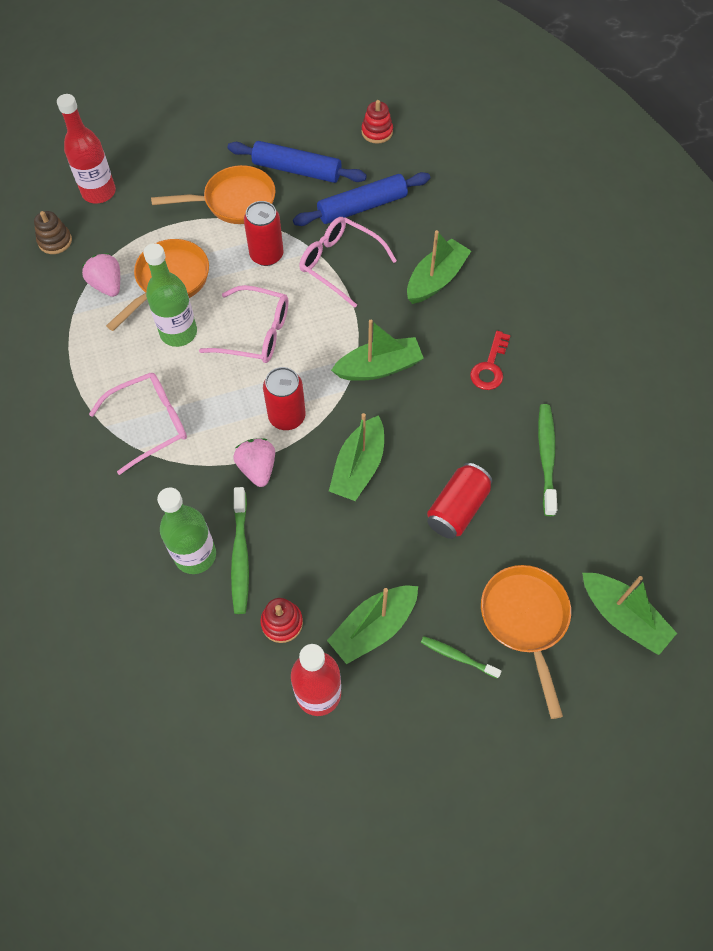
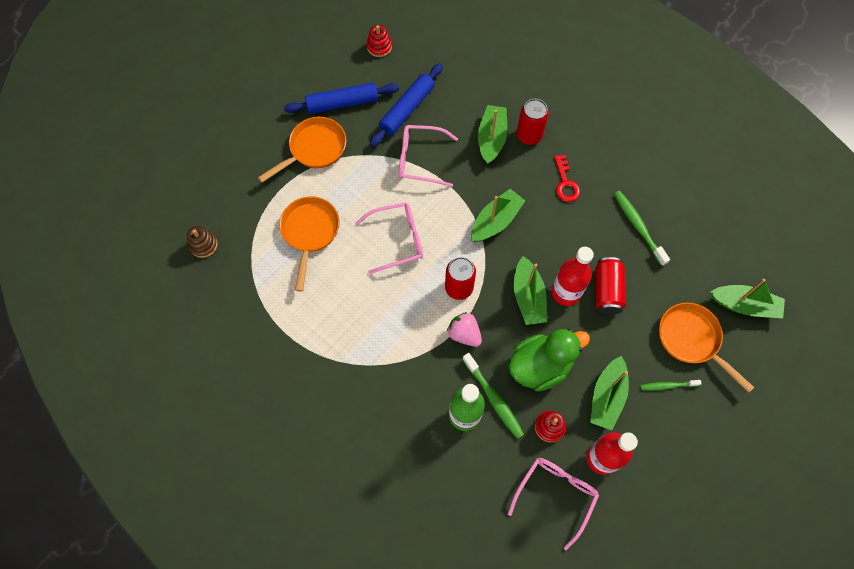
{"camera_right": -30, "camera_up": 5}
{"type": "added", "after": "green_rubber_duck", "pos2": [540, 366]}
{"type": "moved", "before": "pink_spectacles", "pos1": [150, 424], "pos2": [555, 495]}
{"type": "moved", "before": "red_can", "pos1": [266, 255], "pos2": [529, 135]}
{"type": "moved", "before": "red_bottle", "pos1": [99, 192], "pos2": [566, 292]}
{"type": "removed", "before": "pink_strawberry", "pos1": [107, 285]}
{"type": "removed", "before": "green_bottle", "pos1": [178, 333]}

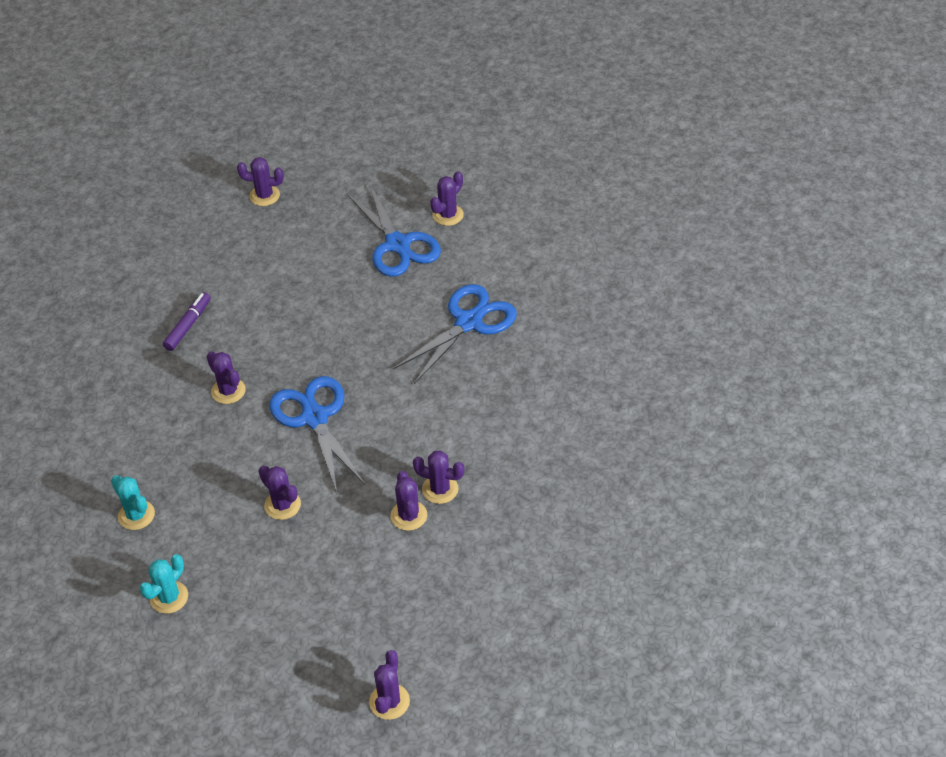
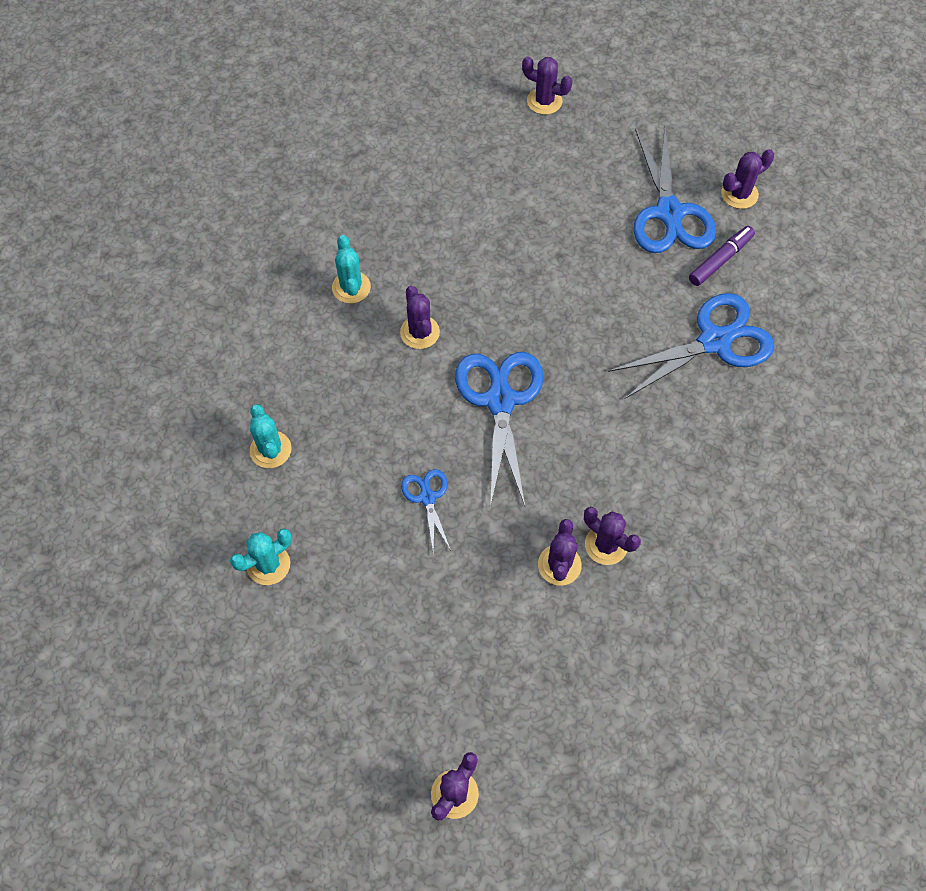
{"camera_right": 20, "camera_up": 15}
{"type": "added", "after": "aqua_saguaro_cactus", "pos2": [351, 287]}
{"type": "replaced", "before": "violet_saguaro_cactus", "after": "royal_blue_pair_of_scissors", "pos1": [282, 505], "pos2": [427, 497]}
{"type": "moved", "before": "violet_marker_pen", "pos1": [188, 325], "pos2": [720, 260]}

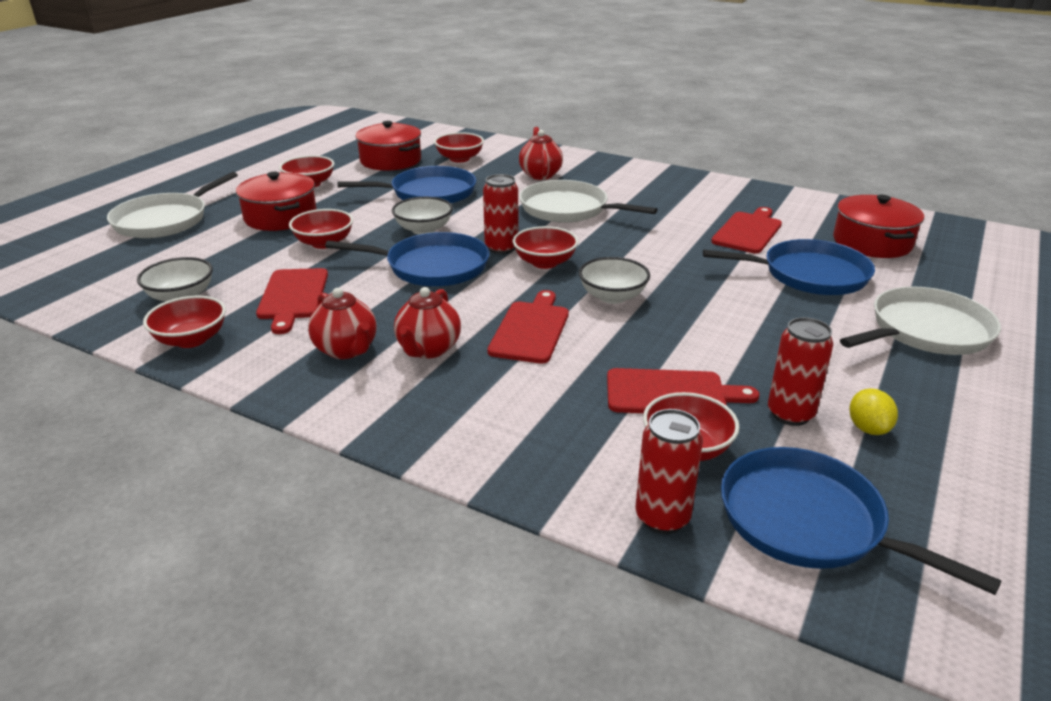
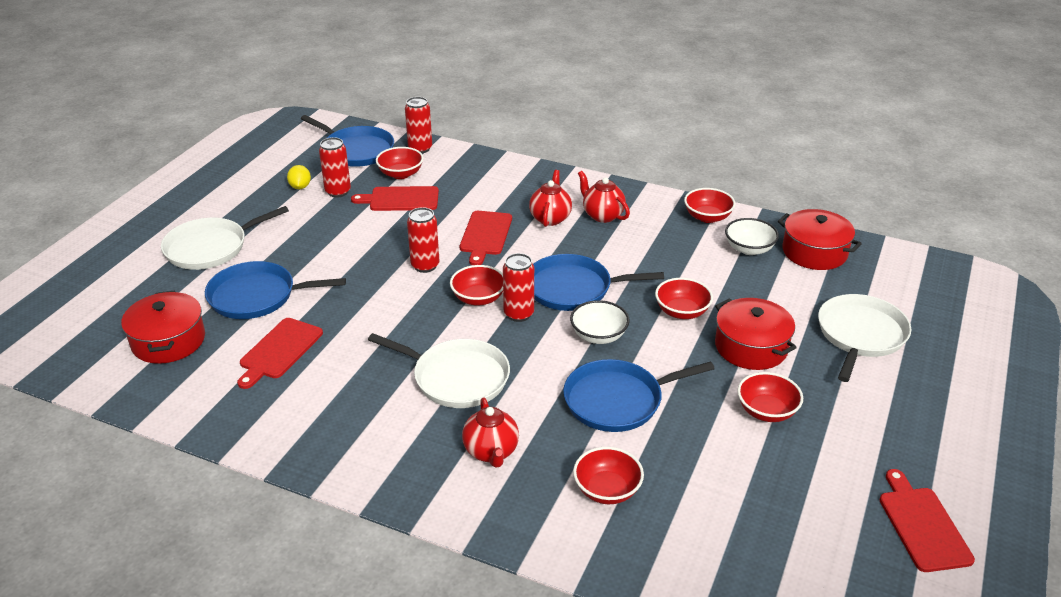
{"camera_right": 175, "camera_up": 5}
{"type": "replaced", "before": "pure_white_serving_bowl", "after": "red_can", "pos1": [612, 296], "pos2": [425, 266]}
{"type": "moved", "before": "red_pot", "pos1": [390, 160], "pos2": [814, 252]}
{"type": "moved", "before": "red_bread_board", "pos1": [293, 297], "pos2": [922, 525]}

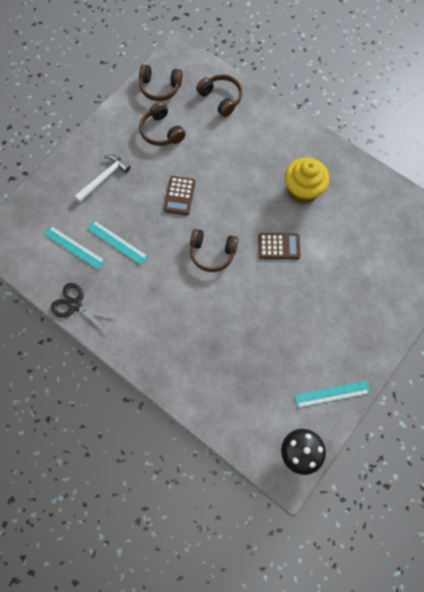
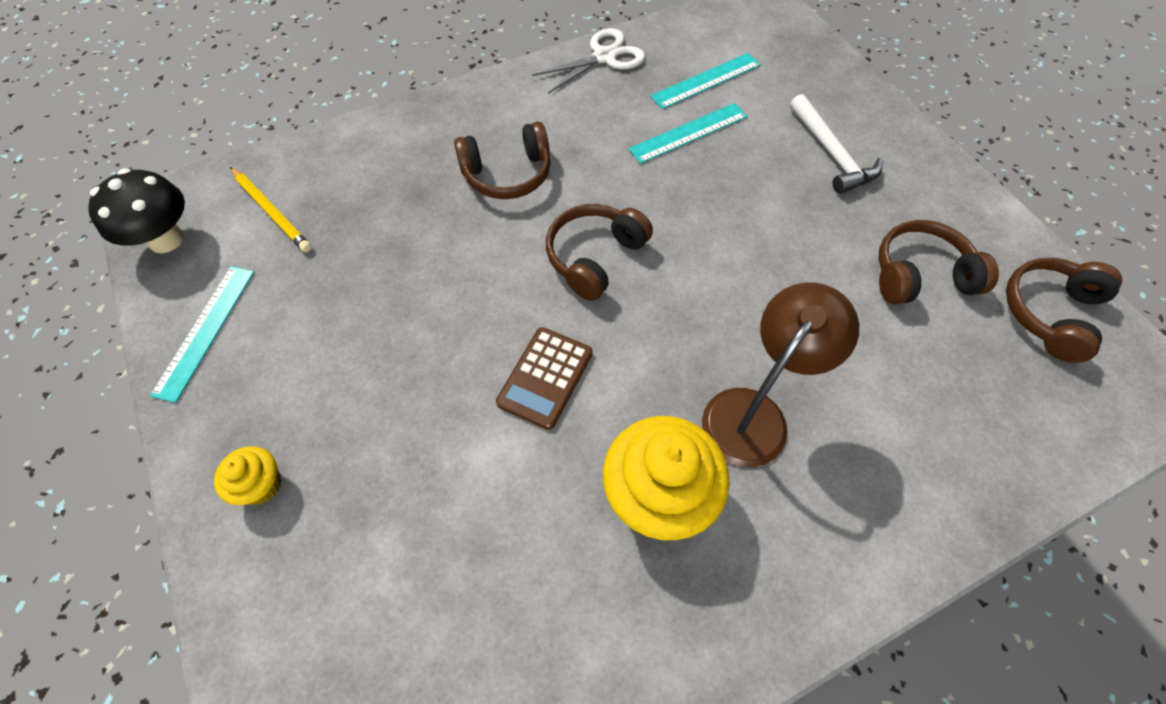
{"camera_right": 115, "camera_up": -10}
{"type": "added", "after": "yellow_fairy_cake", "pos2": [261, 485]}
{"type": "added", "after": "yellow_pencil", "pos2": [271, 211]}
{"type": "moved", "before": "brown_headset", "pos1": [221, 98], "pos2": [507, 174]}
{"type": "recoloured", "before": "jet-black_pair_of_scissors", "after": "pure_white_pair_of_scissors", "pos1": [75, 305], "pos2": [604, 57]}
{"type": "added", "after": "brown_reading_lamp", "pos2": [754, 413]}
{"type": "removed", "before": "brown_pocket_calculator", "pos1": [179, 196]}

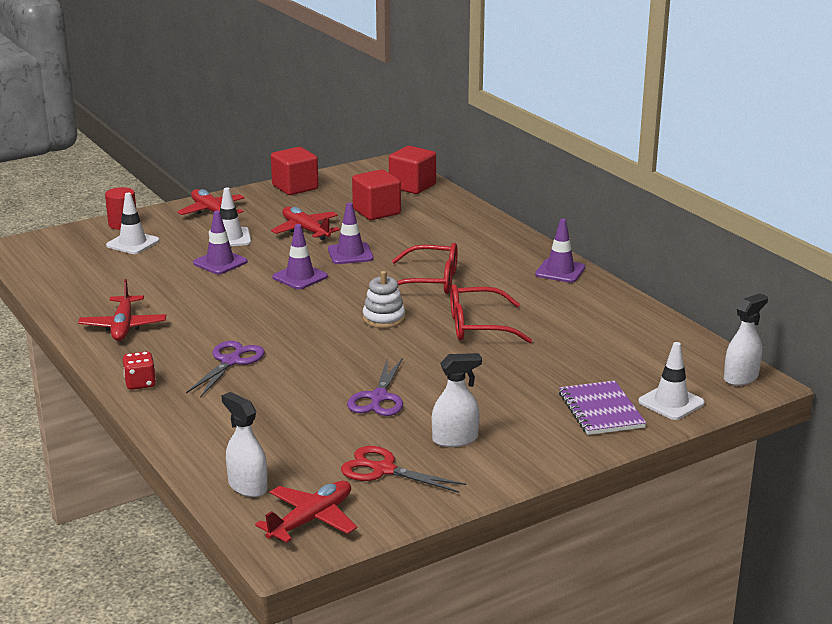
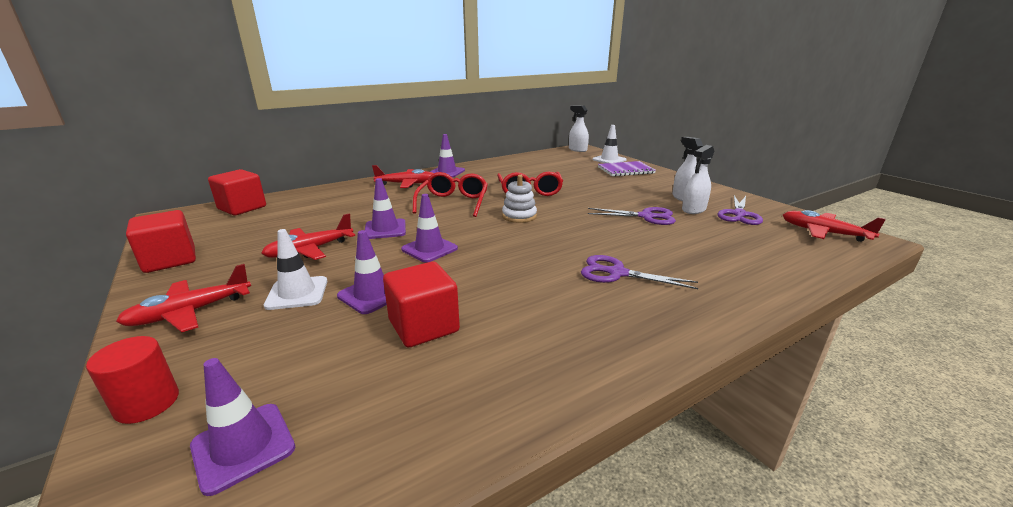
{"camera_right": -90, "camera_up": 0}
{"type": "added", "after": "violet_safety_cone", "pos2": [243, 446]}
{"type": "moved", "before": "red_aeroplane", "pos1": [123, 326], "pos2": [407, 184]}
{"type": "moved", "before": "red_solid_cube", "pos1": [376, 212], "pos2": [424, 326]}
{"type": "moved", "before": "pure_white_spray_bottle", "pos1": [247, 486], "pos2": [693, 209]}
{"type": "recoloured", "before": "red_pair_of_scissors", "after": "violet_pair_of_scissors", "pos1": [383, 470], "pos2": [739, 214]}
{"type": "removed", "before": "pure_white_safety_cone", "pos1": [133, 243]}
{"type": "removed", "before": "red_game_die", "pos1": [140, 383]}

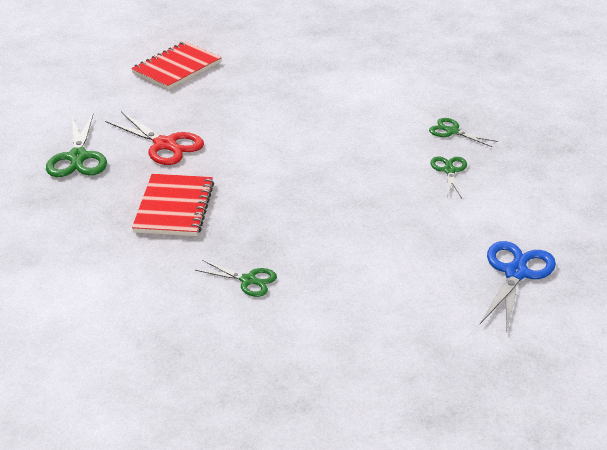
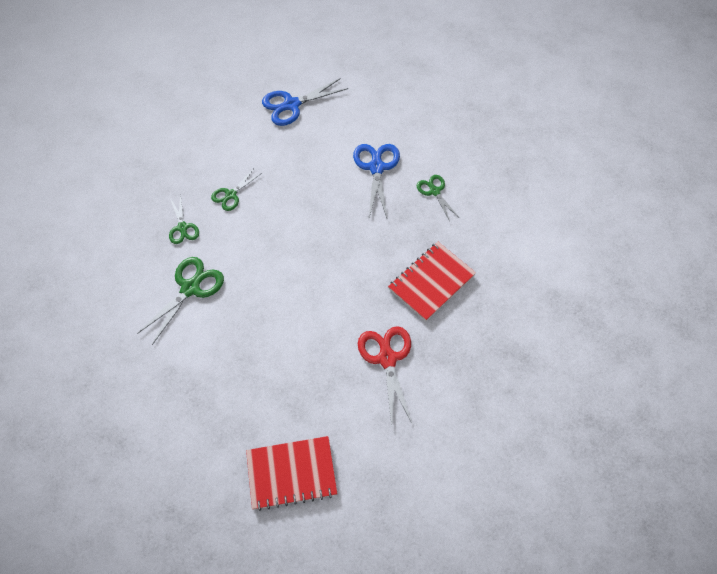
{"camera_right": -140, "camera_up": 25}
{"type": "moved", "before": "green_pair_of_scissors", "pos1": [78, 157], "pos2": [190, 288]}
{"type": "added", "after": "royal_blue_pair_of_scissors", "pos2": [376, 167]}

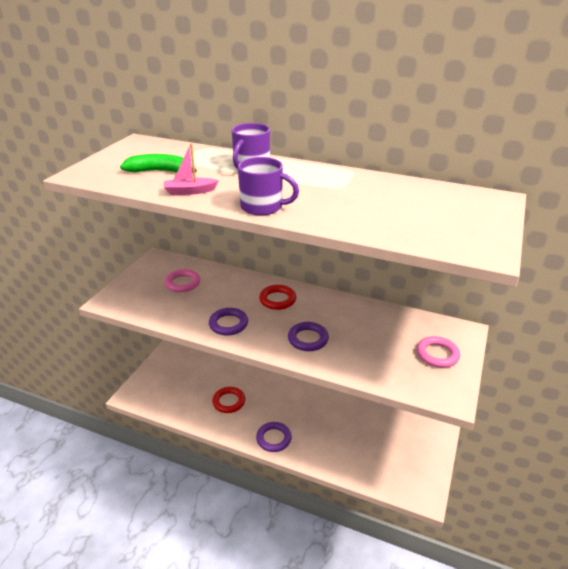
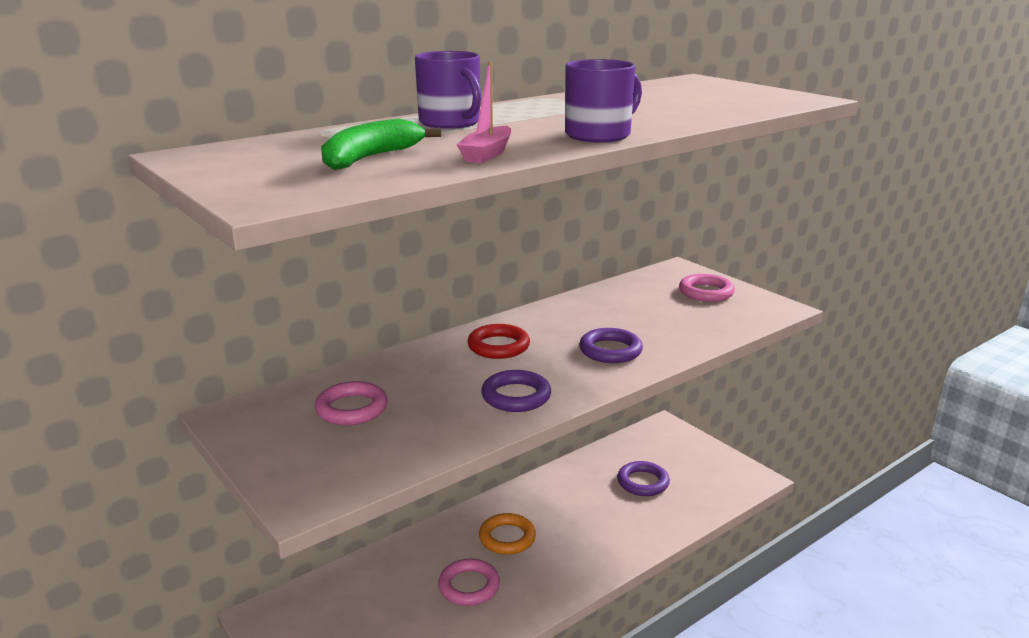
{"camera_right": -60, "camera_up": -10}
{"type": "recoloured", "before": "red_hoop", "after": "pink_hoop", "pos1": [229, 402], "pos2": [469, 586]}
{"type": "added", "after": "bright_orange_hoop", "pos2": [507, 538]}
{"type": "moved", "before": "violet_hoop", "pos1": [273, 439], "pos2": [643, 482]}

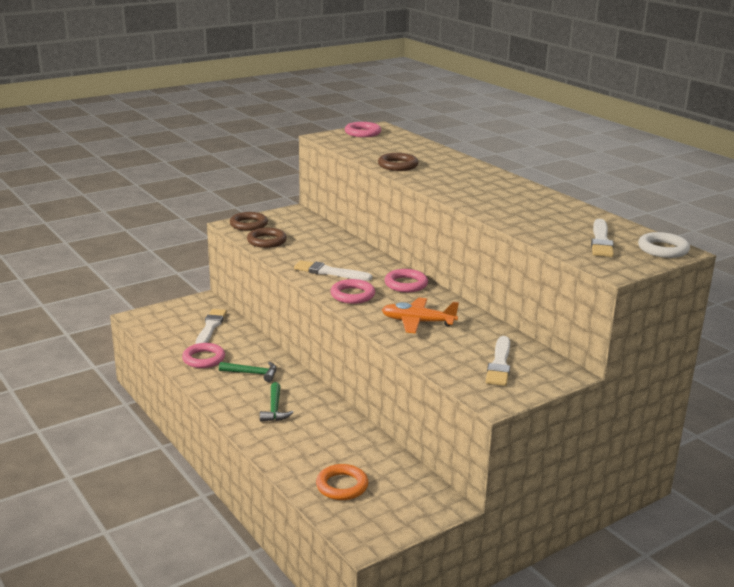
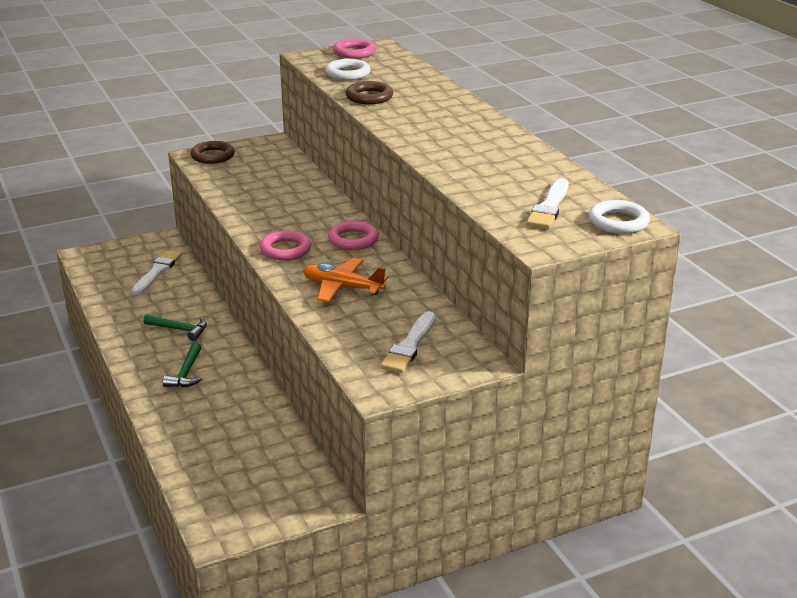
{"camera_right": 10, "camera_up": 5}
{"type": "added", "after": "pure_white_hoop", "pos2": [348, 73]}
{"type": "removed", "before": "pink_hoop", "pos1": [203, 359]}
{"type": "removed", "before": "brown_hoop", "pos1": [267, 241]}
{"type": "removed", "before": "pure_white_paint_brush", "pos1": [329, 272]}
{"type": "removed", "before": "bright_orange_hoop", "pos1": [342, 486]}

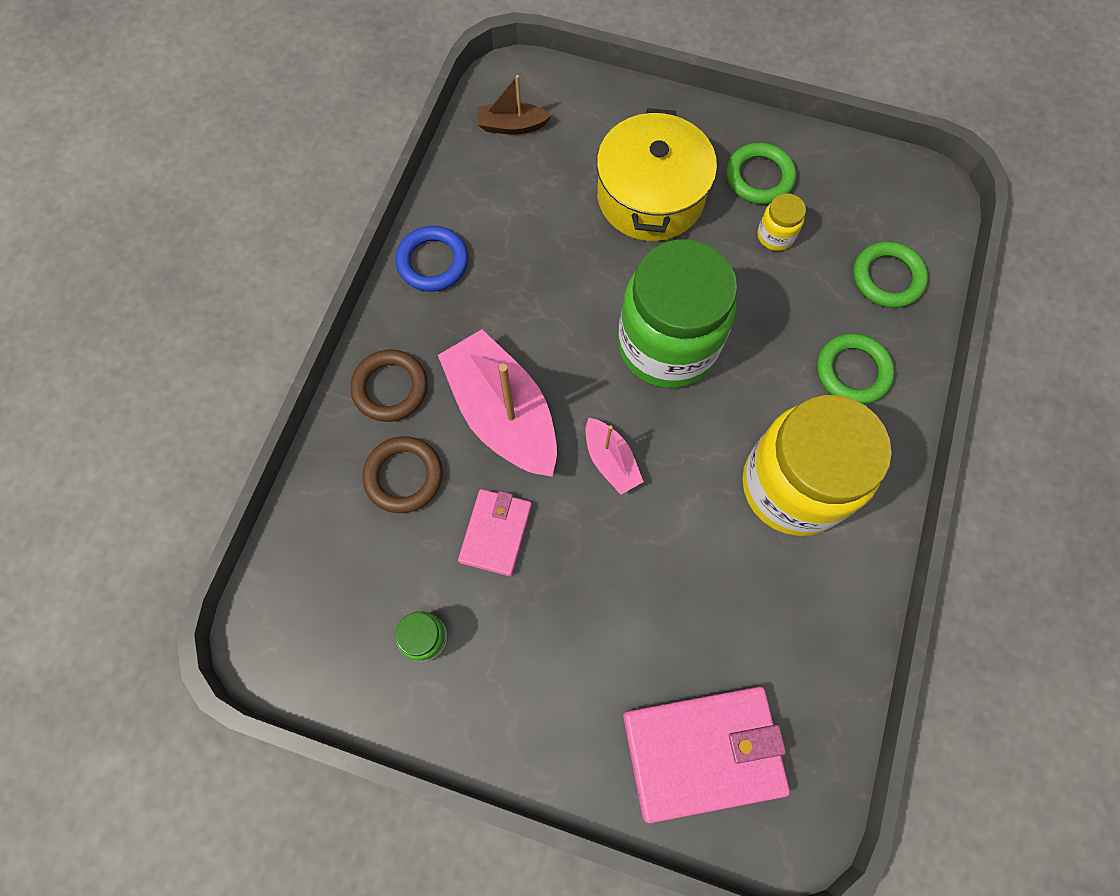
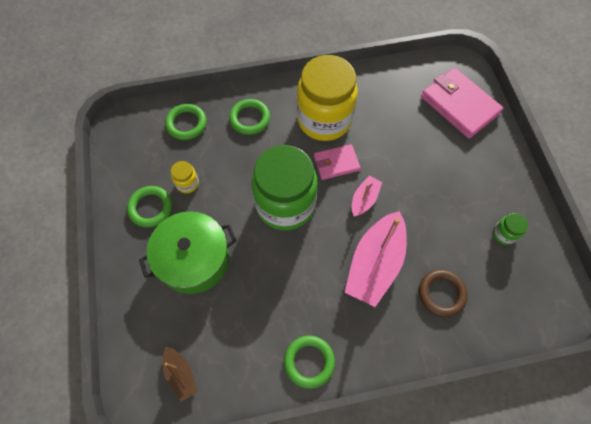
{"camera_right": -120, "camera_up": -5}
{"type": "recoloured", "before": "yellow_pot", "after": "green_pot", "pos1": [650, 196], "pos2": [194, 259]}
{"type": "recoloured", "before": "royal_blue_hoop", "after": "green_hoop", "pos1": [433, 262], "pos2": [309, 362]}
{"type": "moved", "before": "pink_card_wallet", "pos1": [496, 533], "pos2": [336, 163]}
{"type": "removed", "before": "brown_hoop", "pos1": [390, 388]}

